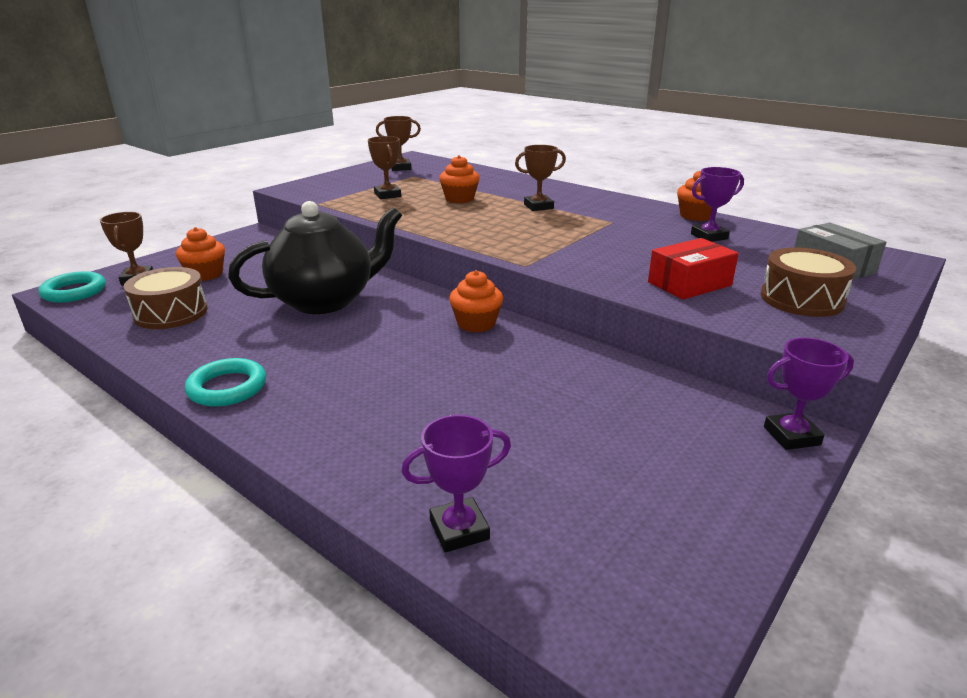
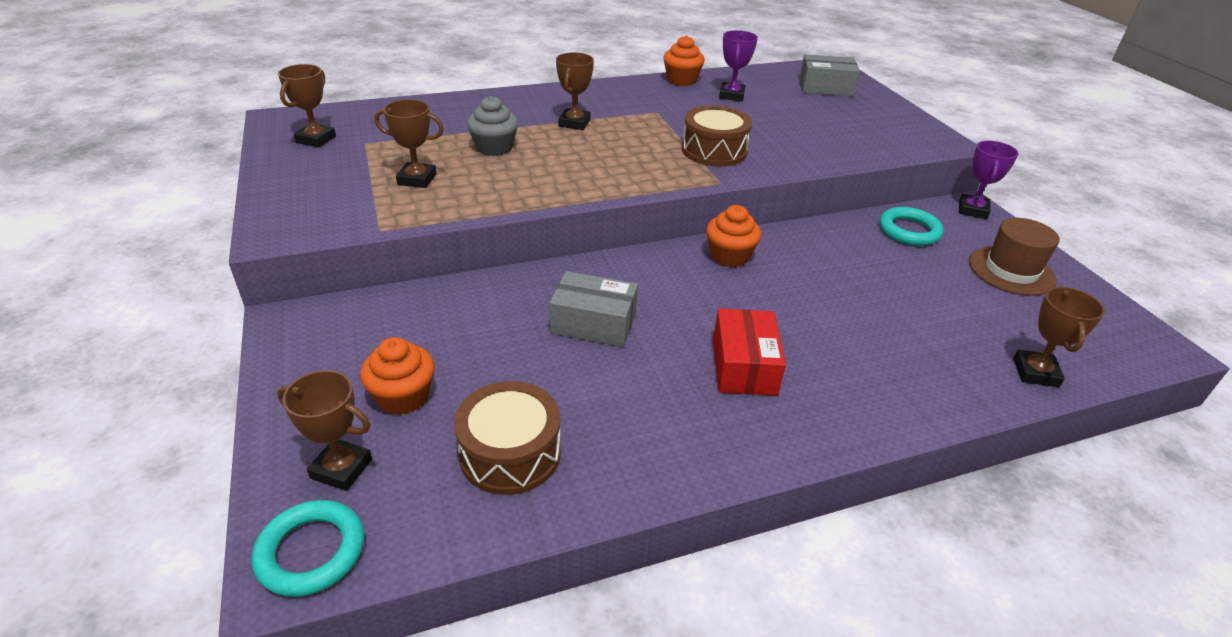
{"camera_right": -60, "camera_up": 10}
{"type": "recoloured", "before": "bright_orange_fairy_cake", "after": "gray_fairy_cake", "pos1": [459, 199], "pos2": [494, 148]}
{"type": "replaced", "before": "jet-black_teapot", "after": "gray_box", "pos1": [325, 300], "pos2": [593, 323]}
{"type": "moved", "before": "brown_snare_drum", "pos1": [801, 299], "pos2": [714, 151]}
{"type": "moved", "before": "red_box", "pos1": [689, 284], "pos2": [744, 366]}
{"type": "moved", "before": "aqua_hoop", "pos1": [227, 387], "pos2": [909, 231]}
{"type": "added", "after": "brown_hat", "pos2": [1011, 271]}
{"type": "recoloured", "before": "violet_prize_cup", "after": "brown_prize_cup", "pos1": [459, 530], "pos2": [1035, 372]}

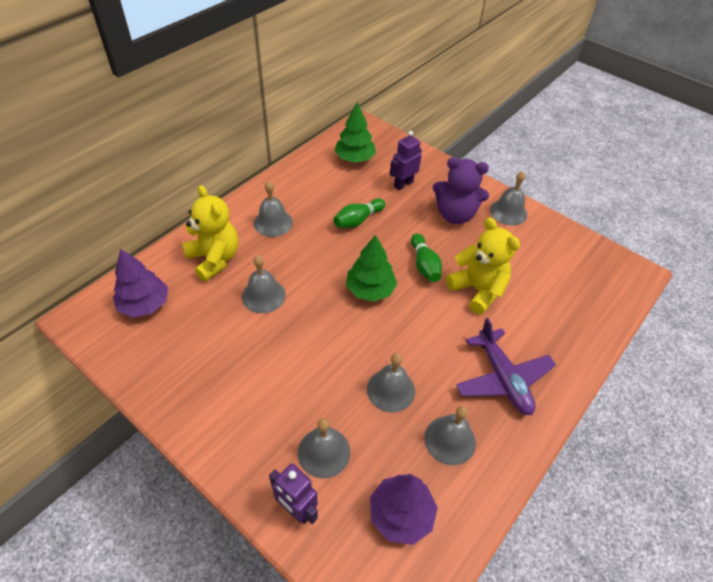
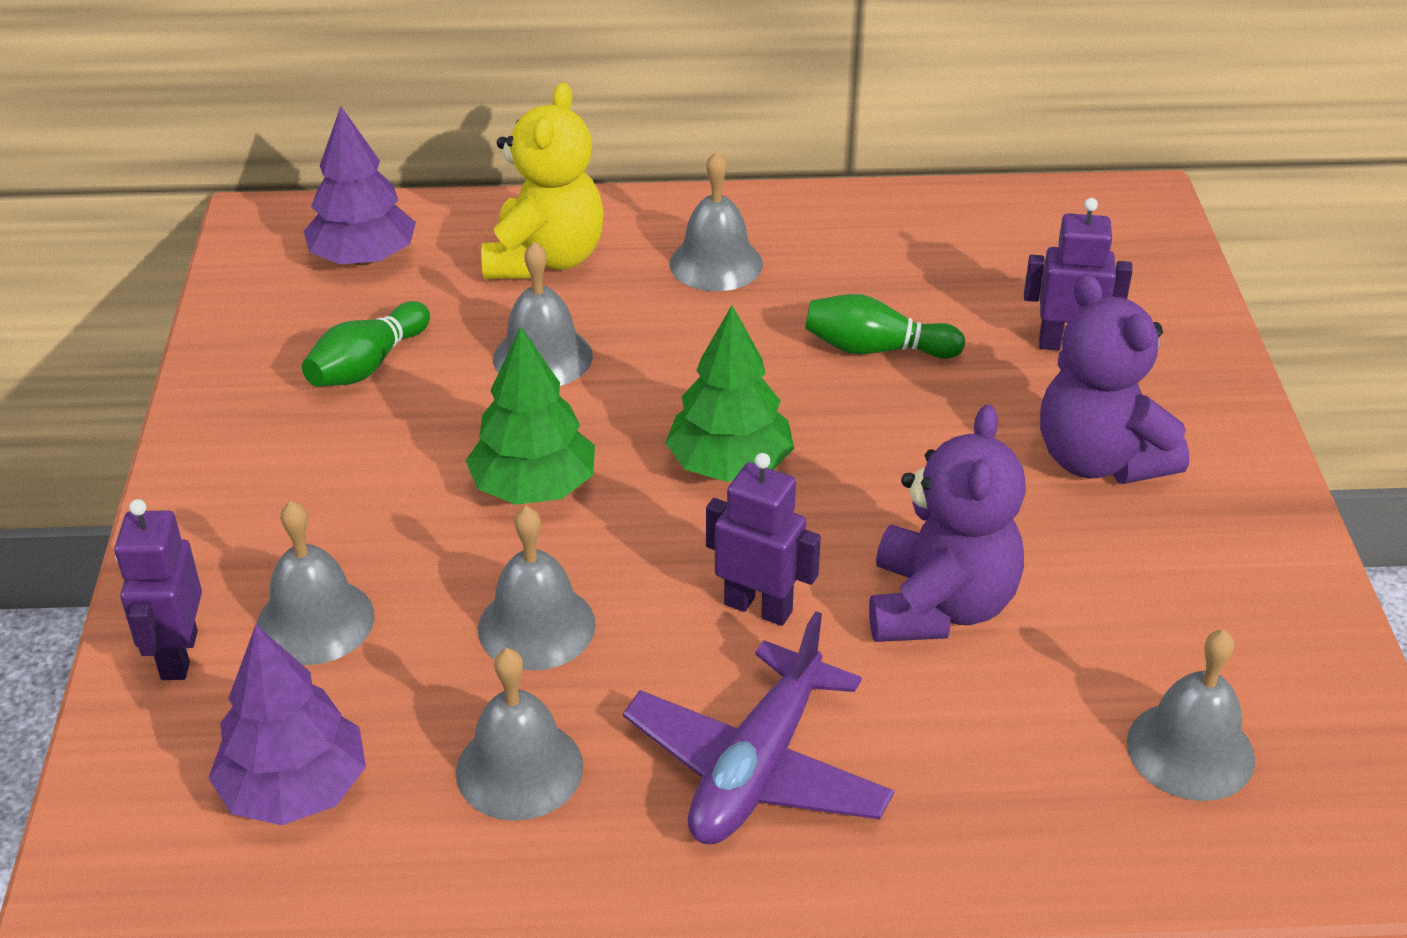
{"camera_right": 50, "camera_up": -10}
{"type": "moved", "before": "green_bowling_pin", "pos1": [424, 265], "pos2": [367, 365]}
{"type": "moved", "before": "green_toy_tree", "pos1": [354, 158], "pos2": [533, 488]}
{"type": "added", "after": "violet_robot", "pos2": [758, 607]}
{"type": "recoloured", "before": "yellow_stuffed_bear", "after": "violet_stuffed_bear", "pos1": [477, 290], "pos2": [939, 606]}
{"type": "moved", "before": "gray_bell", "pos1": [508, 212], "pos2": [1190, 750]}

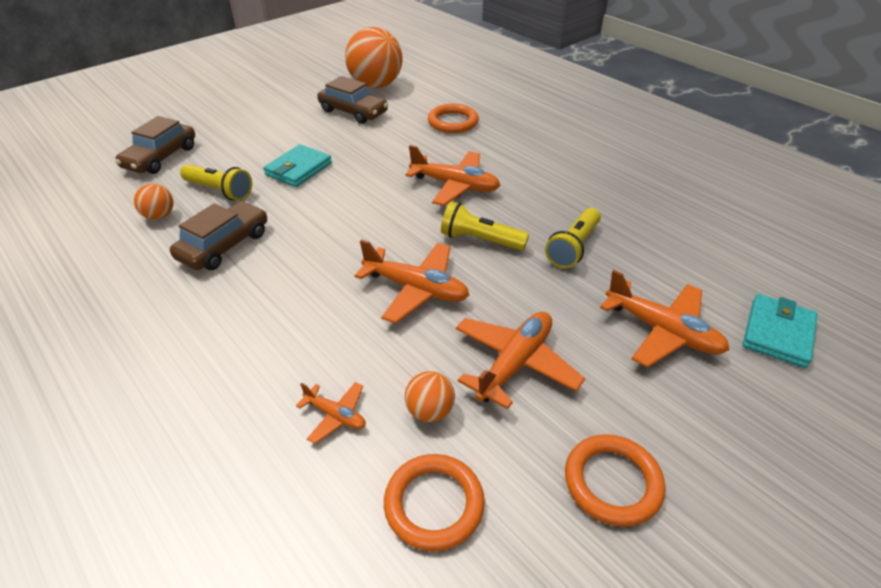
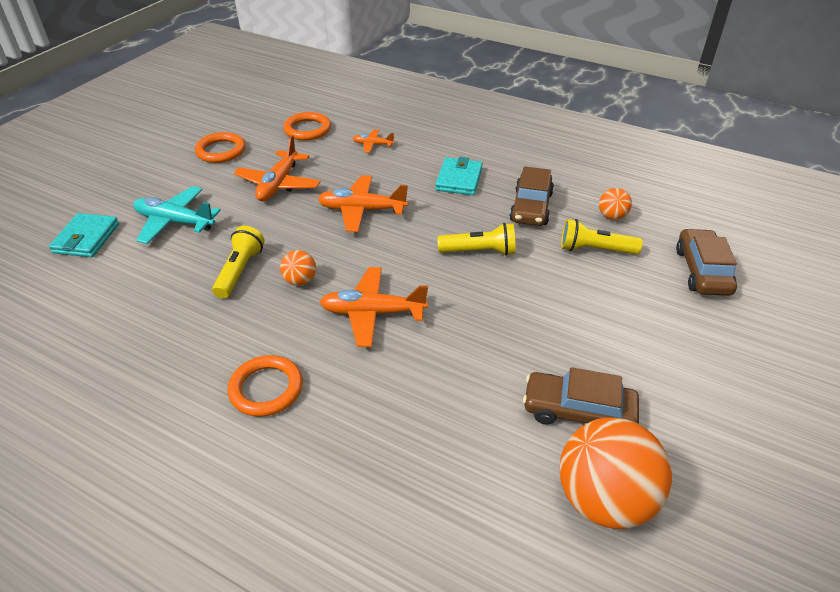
{"camera_right": 160, "camera_up": 0}
{"type": "recoloured", "before": "bright_orange_aeroplane", "after": "aqua_aeroplane", "pos1": [662, 331], "pos2": [175, 222]}
{"type": "moved", "before": "bright_orange_hoop", "pos1": [453, 122], "pos2": [266, 389]}
{"type": "moved", "before": "bright_orange_play_ball", "pos1": [430, 411], "pos2": [300, 281]}
{"type": "moved", "before": "aqua_card_wallet", "pos1": [298, 169], "pos2": [459, 179]}
{"type": "moved", "before": "yellow_torch", "pos1": [480, 240], "pos2": [479, 251]}

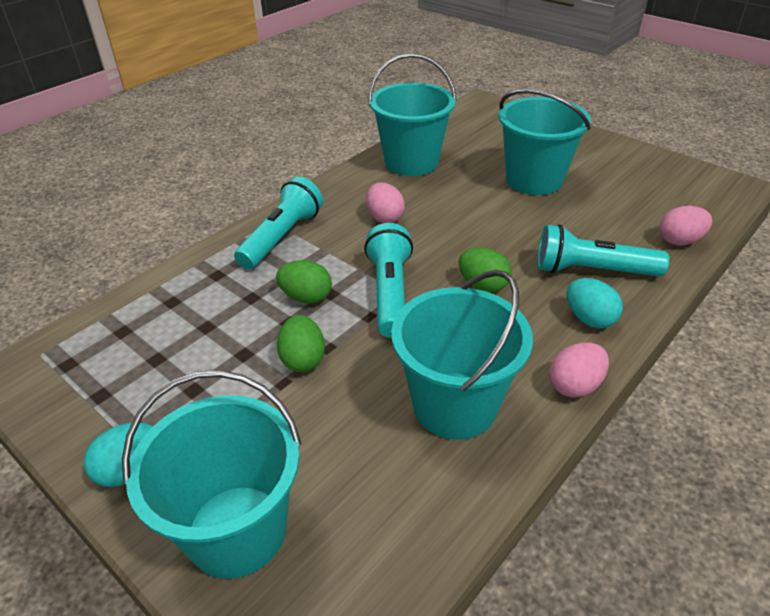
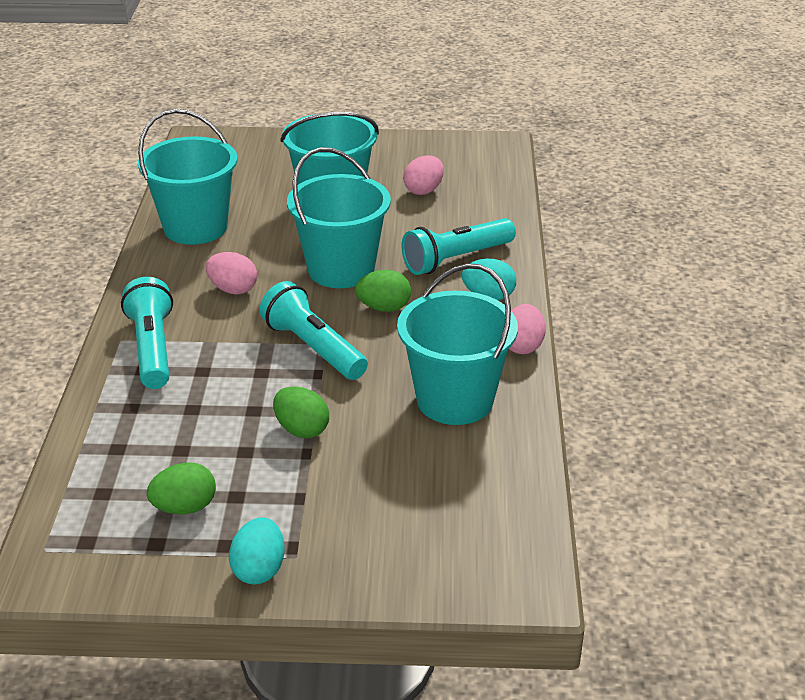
{"camera_right": -40, "camera_up": -5}
{"type": "moved", "before": "green_egg_shape", "pos1": [306, 297], "pos2": [185, 507]}
{"type": "moved", "before": "aqua_pail", "pos1": [237, 530], "pos2": [341, 269]}
{"type": "moved", "before": "pink_egg_shape", "pos1": [679, 241], "pos2": [423, 190]}

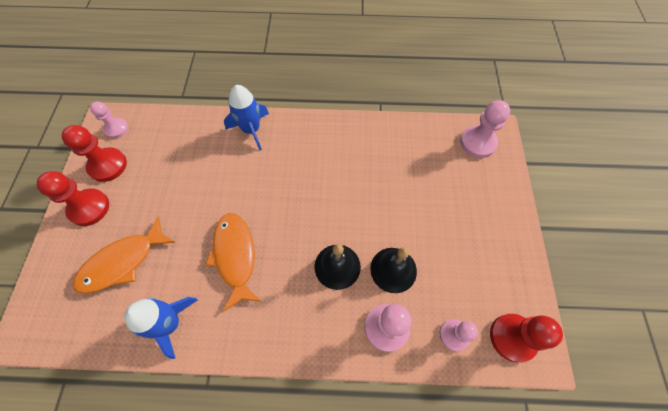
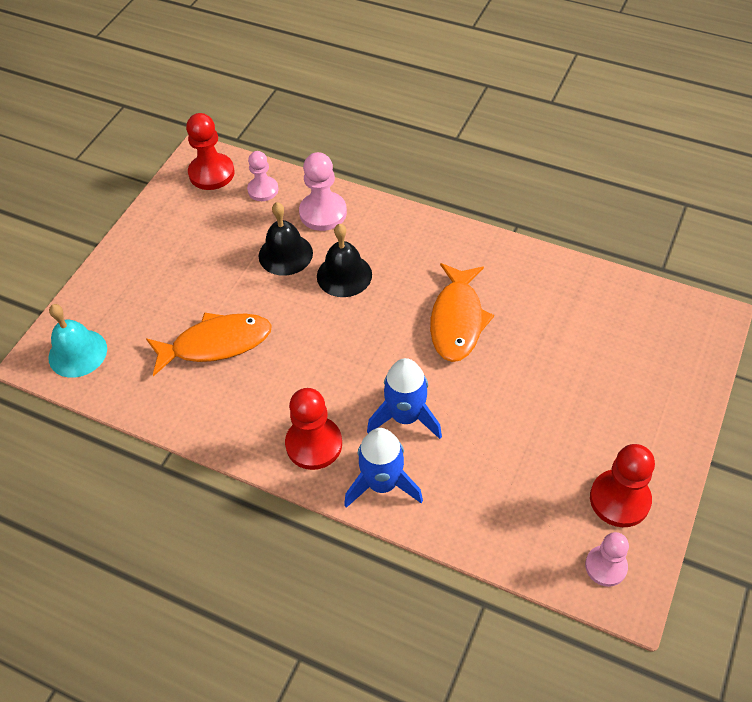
{"camera_right": -155, "camera_up": -10}
{"type": "replaced", "before": "pink_game_pawn", "after": "aqua_bell", "pos1": [478, 143], "pos2": [77, 353]}
{"type": "moved", "before": "bright_orange_fish", "pos1": [122, 262], "pos2": [216, 344]}
{"type": "moved", "before": "red_game_pawn", "pos1": [89, 208], "pos2": [314, 444]}
{"type": "moved", "before": "royal_blue_rocket", "pos1": [170, 323], "pos2": [405, 417]}

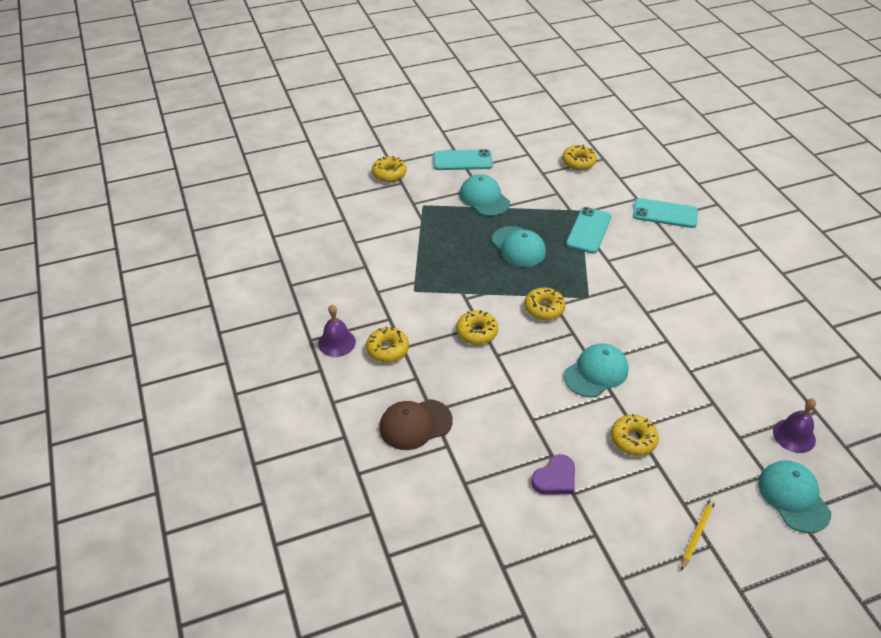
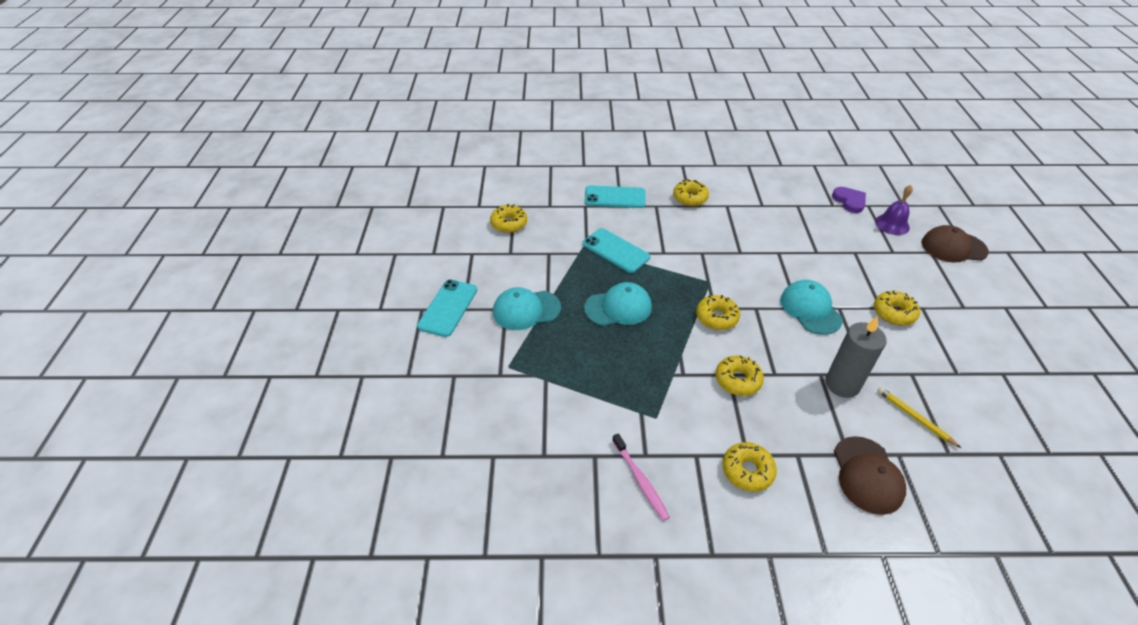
{"camera_right": -70, "camera_up": 0}
{"type": "turned", "before": "aqua_mobile_phone", "pos1": [665, 213], "pos2": [615, 197], "turn": 60}
{"type": "added", "after": "pink_toothbrush", "pos2": [640, 480]}
{"type": "moved", "before": "yellow_doughnut", "pos1": [389, 174], "pos2": [690, 198]}
{"type": "added", "after": "gray_wax_candle", "pos2": [842, 384]}
{"type": "moved", "before": "violet_heart_shape", "pos1": [555, 478], "pos2": [849, 201]}
{"type": "moved", "before": "yellow_pencil", "pos1": [697, 533], "pos2": [914, 417]}
{"type": "recoloured", "before": "aqua_baseball_cap", "after": "brown_baseball_cap", "pos1": [793, 497], "pos2": [953, 247]}
{"type": "removed", "before": "violet_bell", "pos1": [336, 342]}

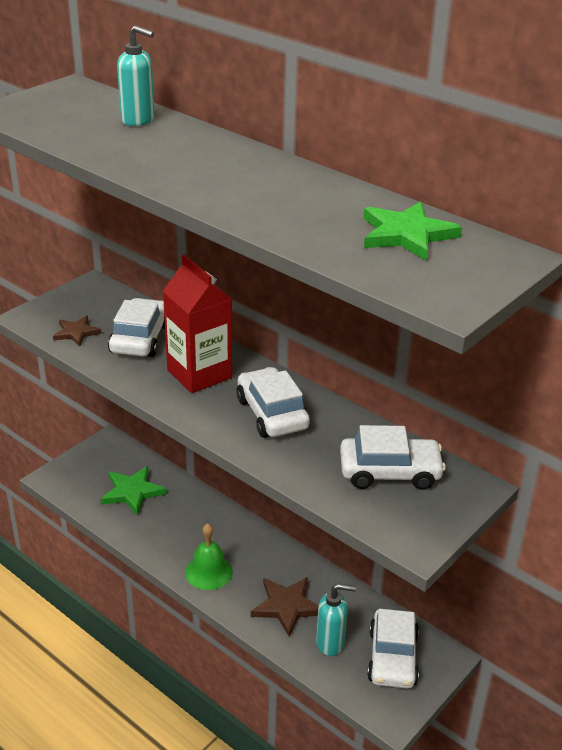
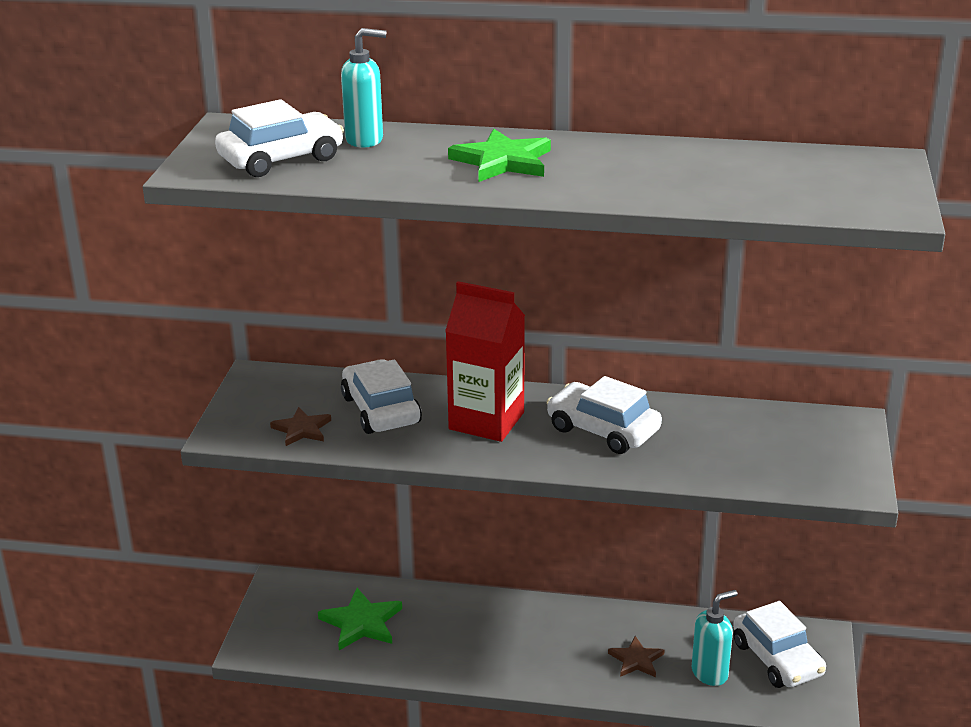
{"camera_right": -30, "camera_up": -5}
{"type": "moved", "before": "pure_white_automobile", "pos1": [390, 472], "pos2": [281, 159]}
{"type": "moved", "before": "green_five-pointed_star", "pos1": [406, 234], "pos2": [502, 161]}
{"type": "resized", "before": "brown_five-pointed_star", "pos1": [287, 606], "pos2": [636, 660], "scale": 0.64}
{"type": "removed", "before": "green_bell", "pos1": [208, 572]}

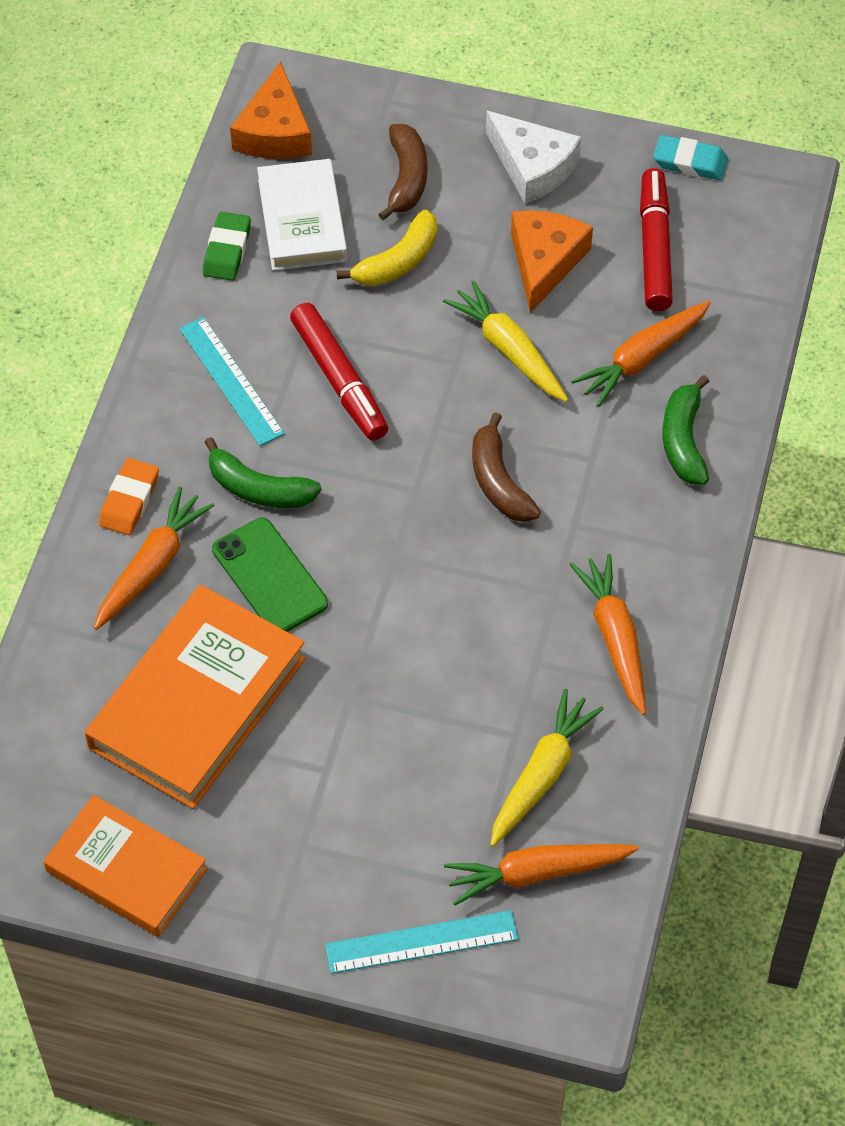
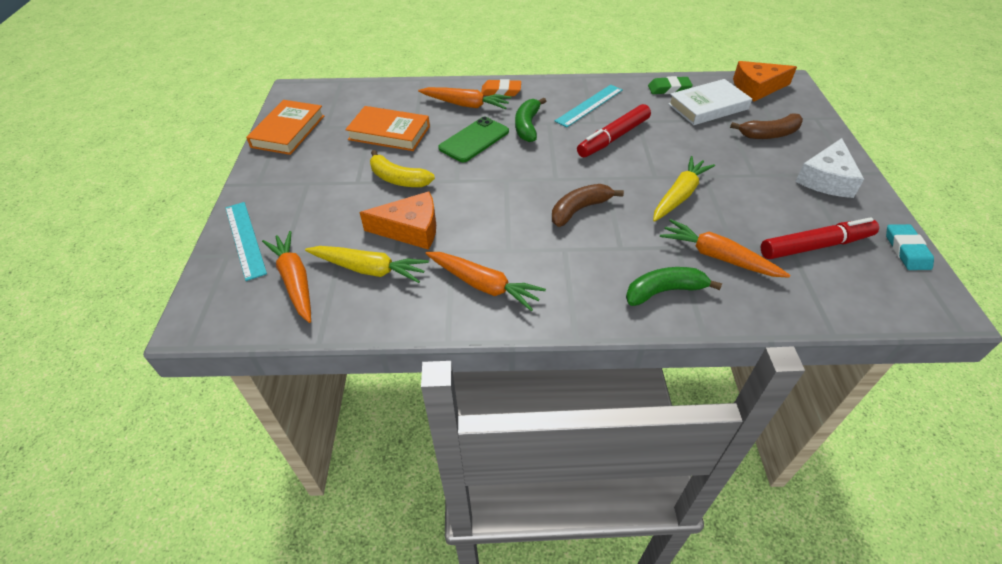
{"camera_right": 75, "camera_up": -10}
{"type": "resized", "before": "bright_orange_hardback", "pos1": [197, 703], "pos2": [389, 133], "scale": 0.66}
{"type": "moved", "before": "bright_orange_cheese_wedge", "pos1": [544, 262], "pos2": [410, 229]}
{"type": "moved", "before": "yellow_banana_fruit", "pos1": [397, 261], "pos2": [398, 179]}
{"type": "turned", "before": "bright_orange_toy_carrot", "pos1": [615, 638], "pos2": [483, 285], "turn": 60}

